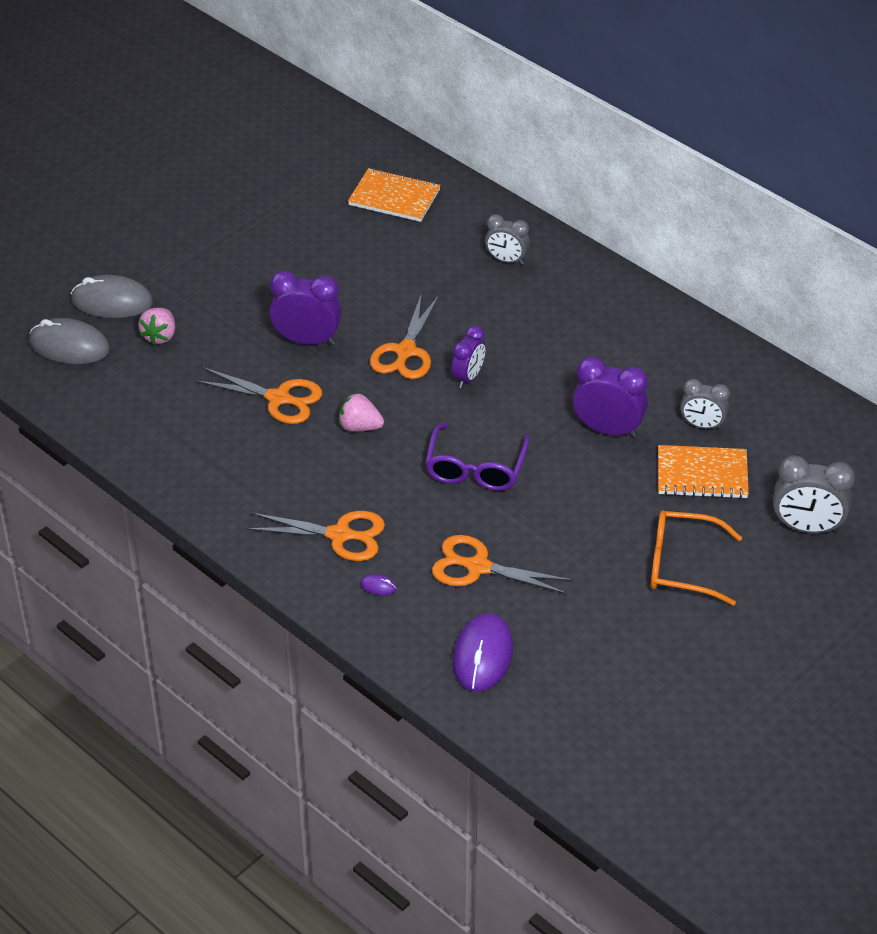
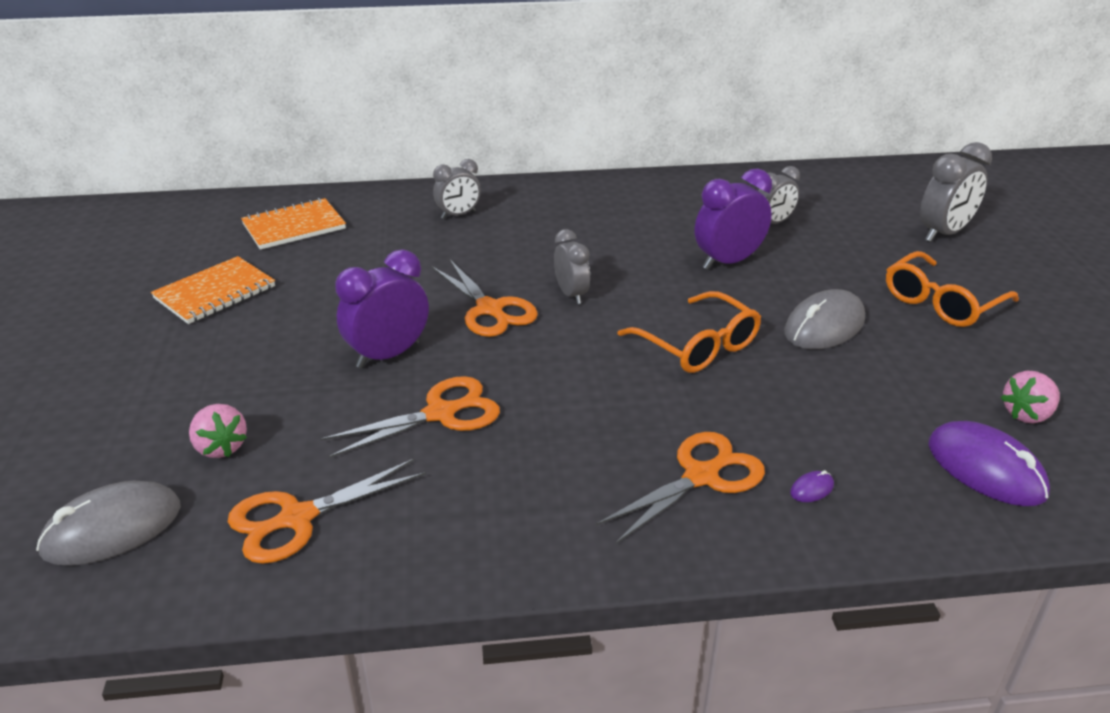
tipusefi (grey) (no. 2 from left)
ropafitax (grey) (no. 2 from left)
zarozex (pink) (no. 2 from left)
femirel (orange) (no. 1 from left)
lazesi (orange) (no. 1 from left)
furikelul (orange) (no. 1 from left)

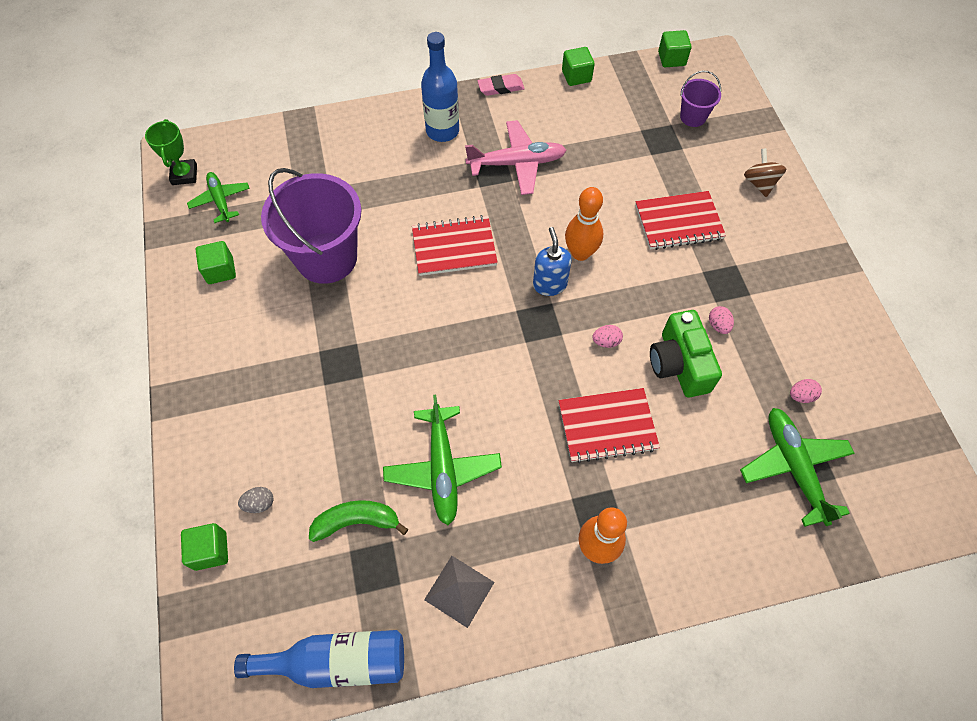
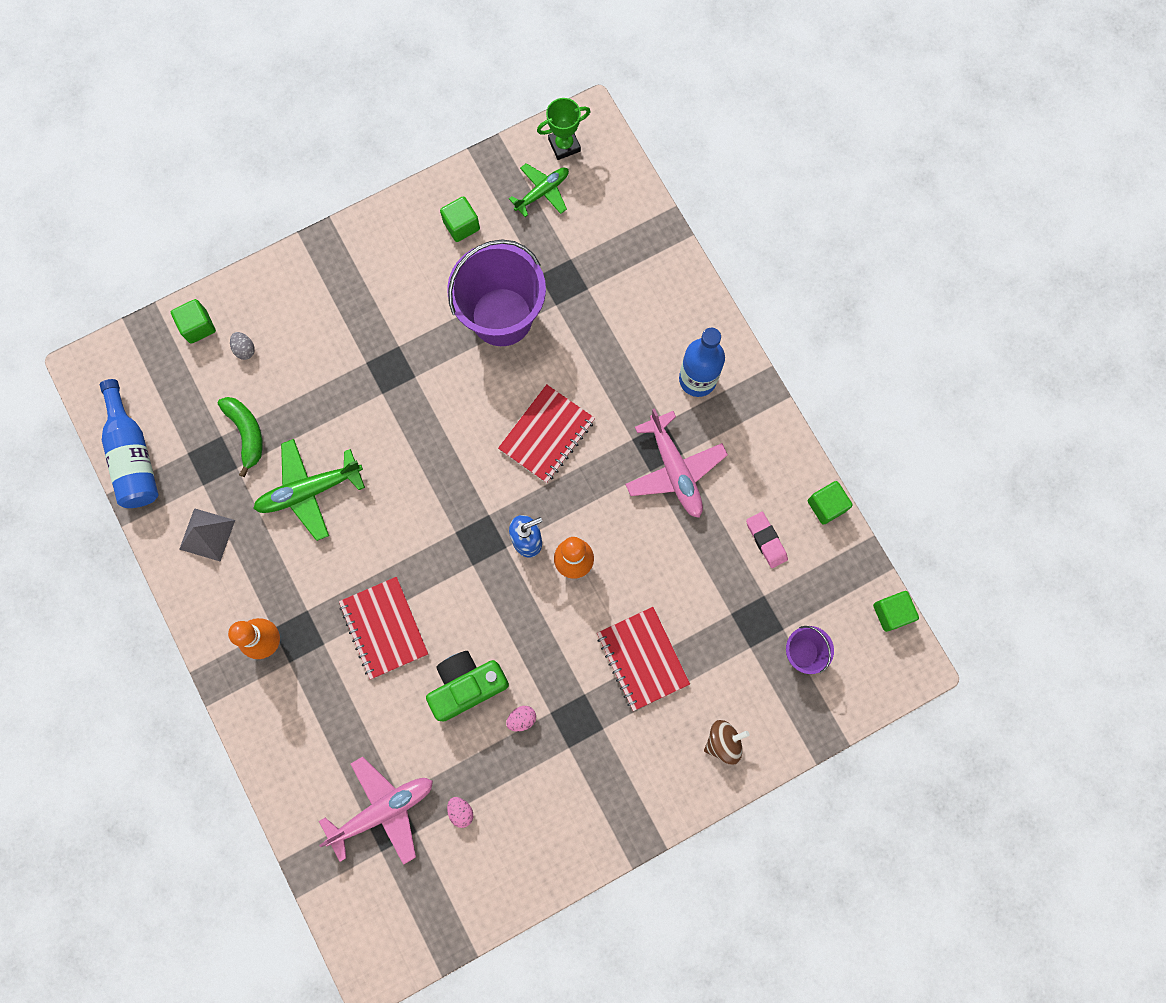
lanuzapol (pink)
lazesi (red) (no. 2 from left)
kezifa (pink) (no. 1 from left in the first image)
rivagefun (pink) (no. 1 from left)

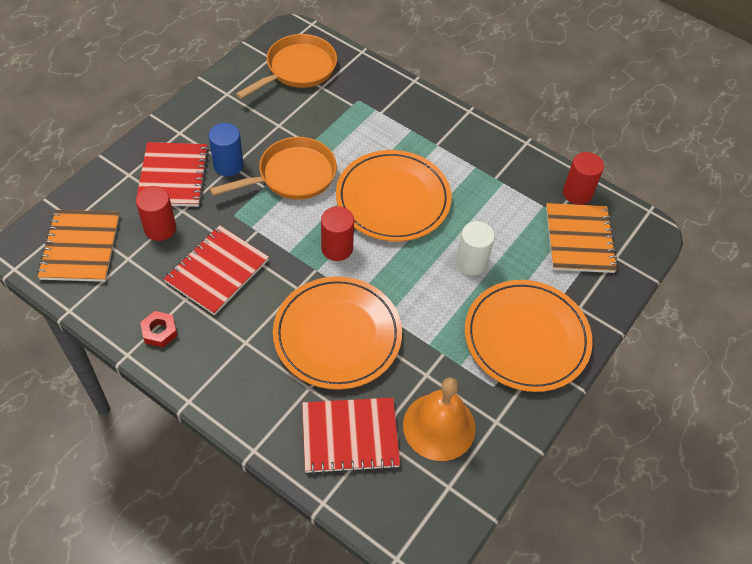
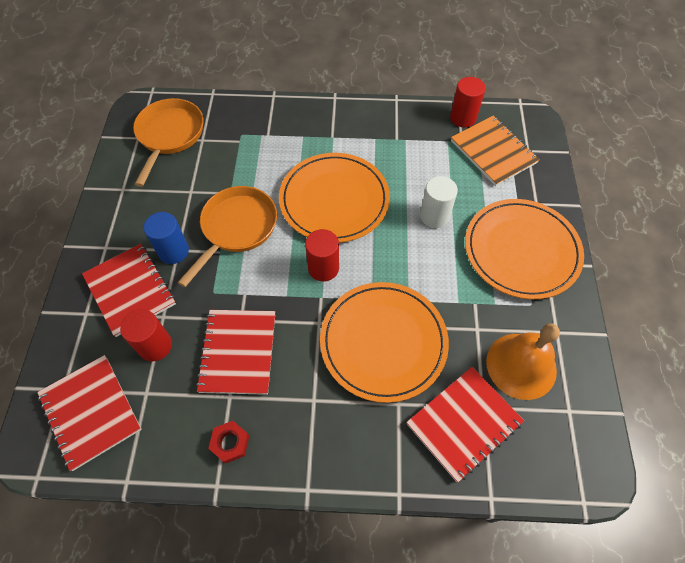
lazesi (red) (no. 1 from left)

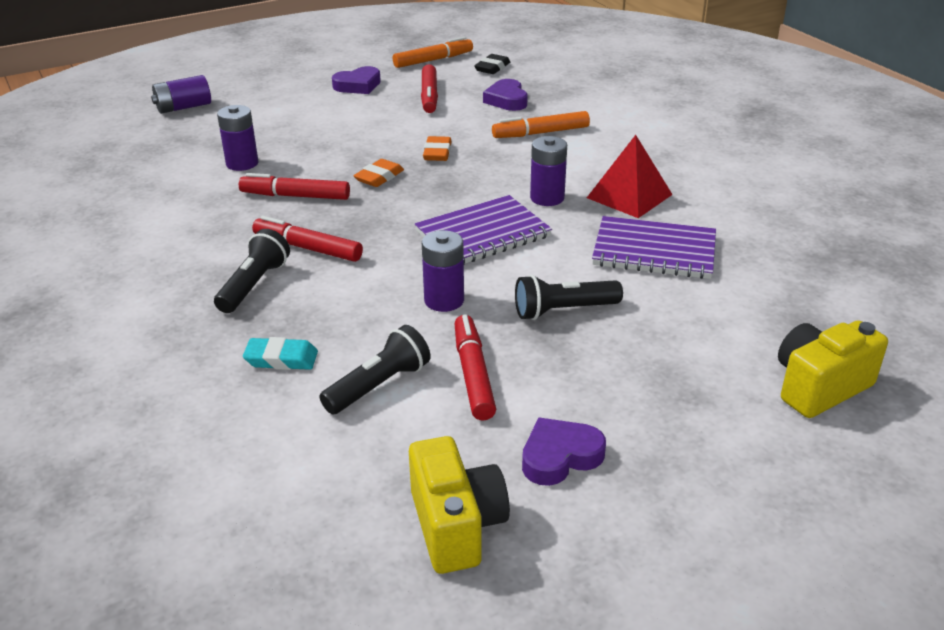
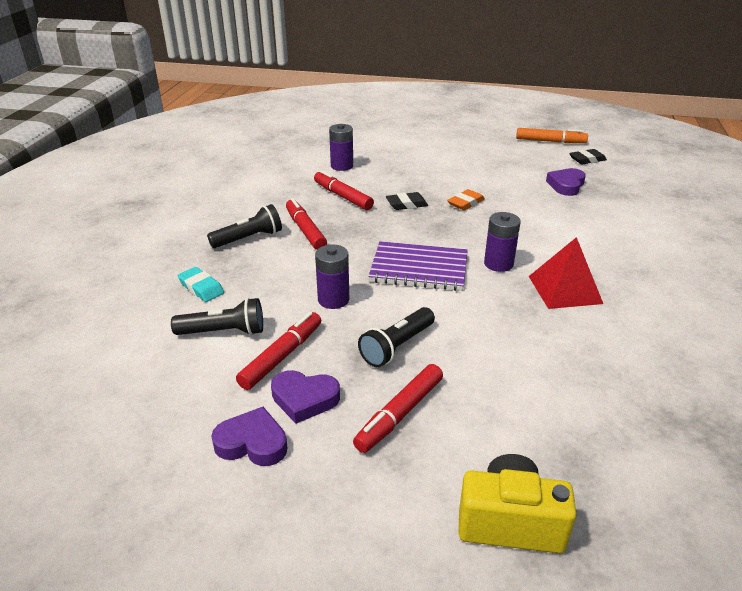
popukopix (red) (no. 4 from left)
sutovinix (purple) (no. 2 from left)
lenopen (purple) (no. 1 from left in the first image)
popukopix (orange) (no. 2 from left in the first image)
lanuzapol (black) (no. 1 from left)
lazesi (purple) (no. 2 from left in the first image)
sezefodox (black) (no. 3 from left)
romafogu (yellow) (no. 1 from left in the first image)

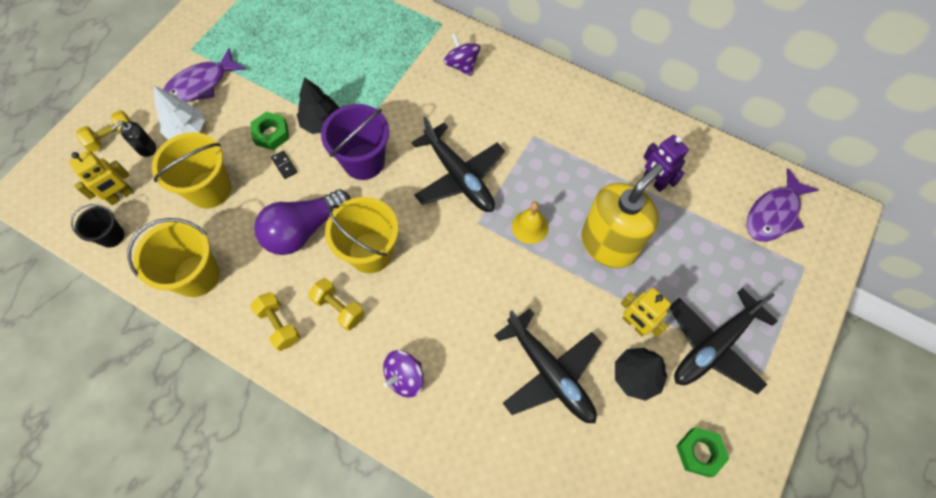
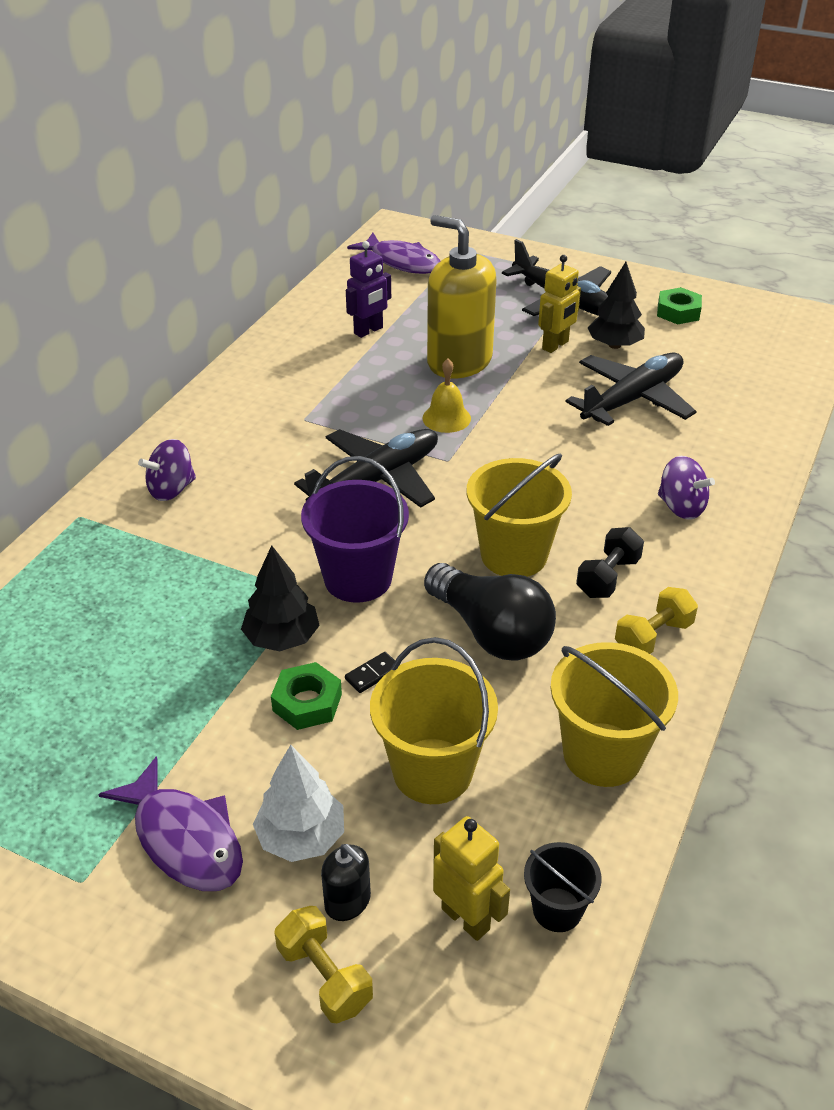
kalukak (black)
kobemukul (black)

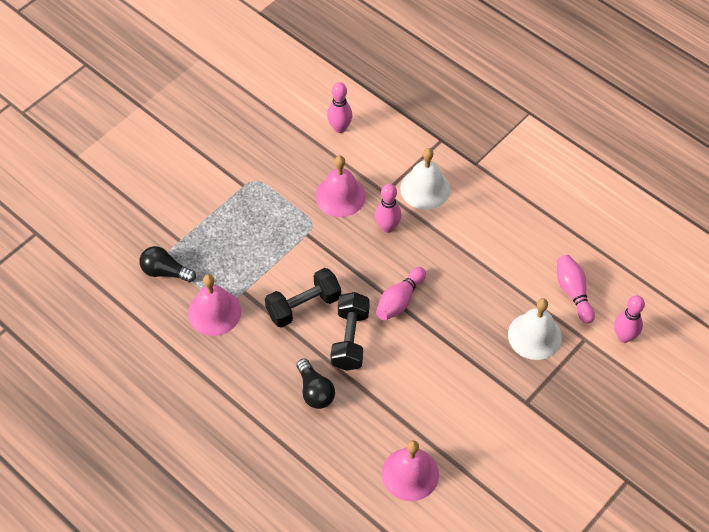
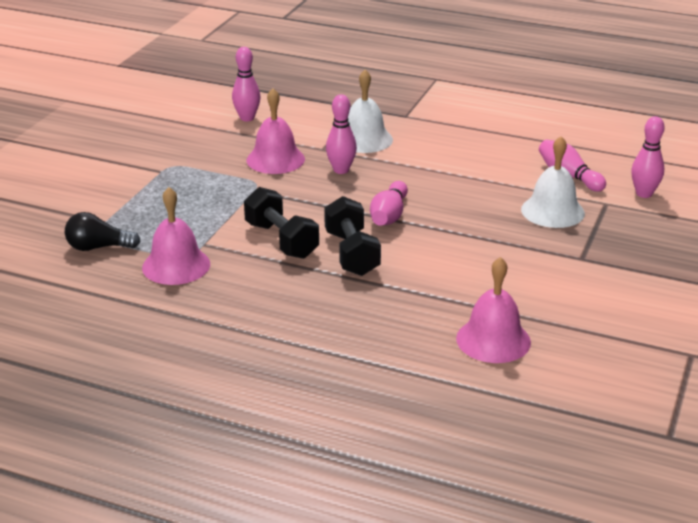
kobemukul (black) (no. 1 from left)
kalukak (black) (no. 2 from left in the first image)

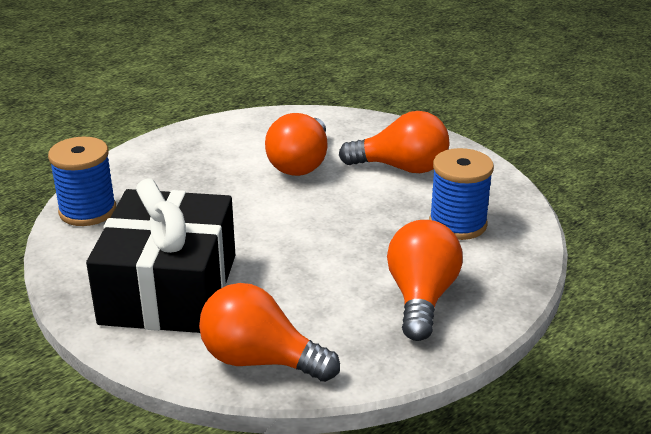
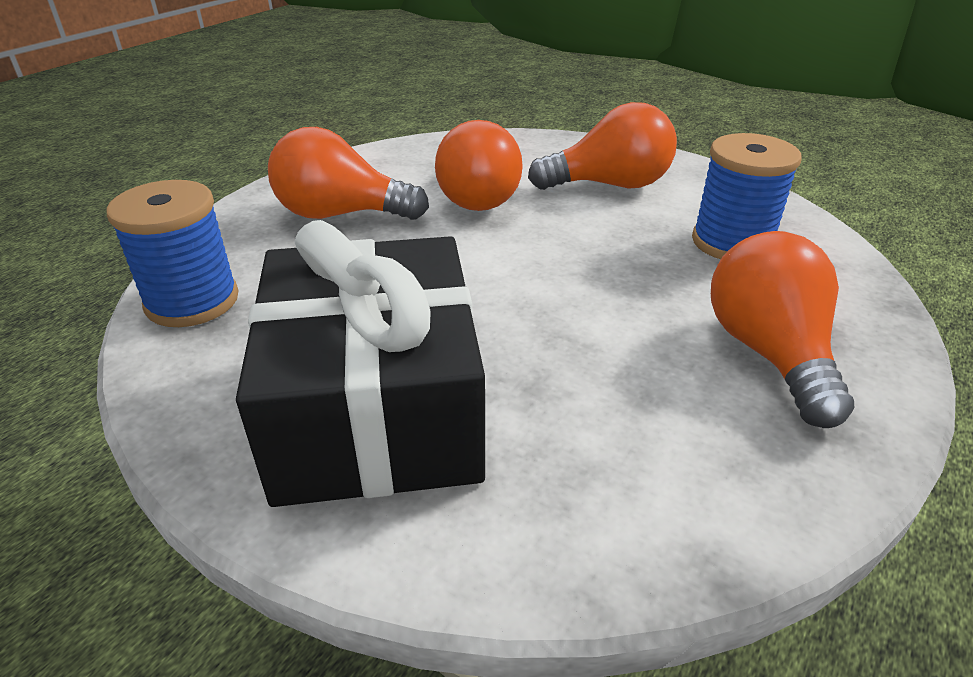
kalukak (orange) (no. 1 from left)

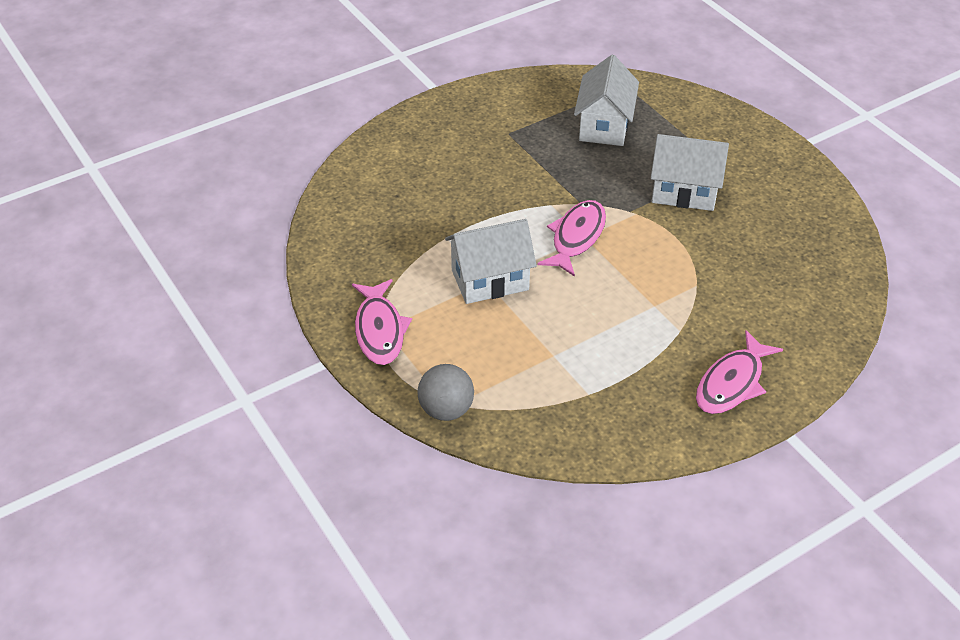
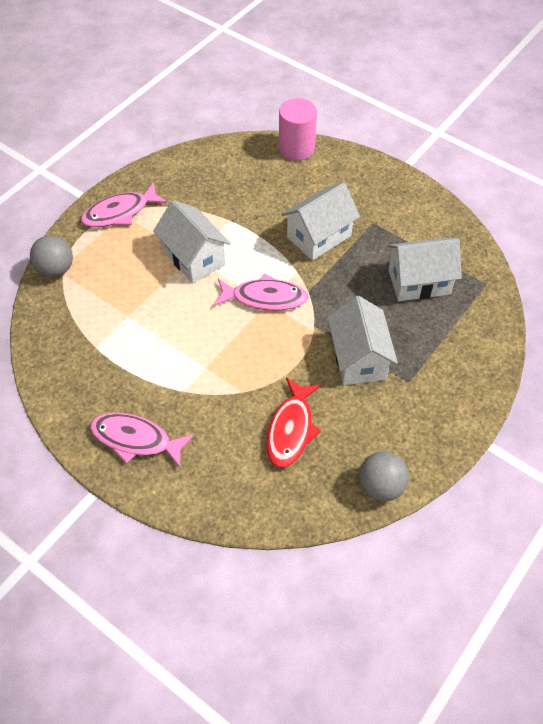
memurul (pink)
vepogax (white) (no. 2 from left)
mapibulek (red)
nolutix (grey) (no. 2 from left)

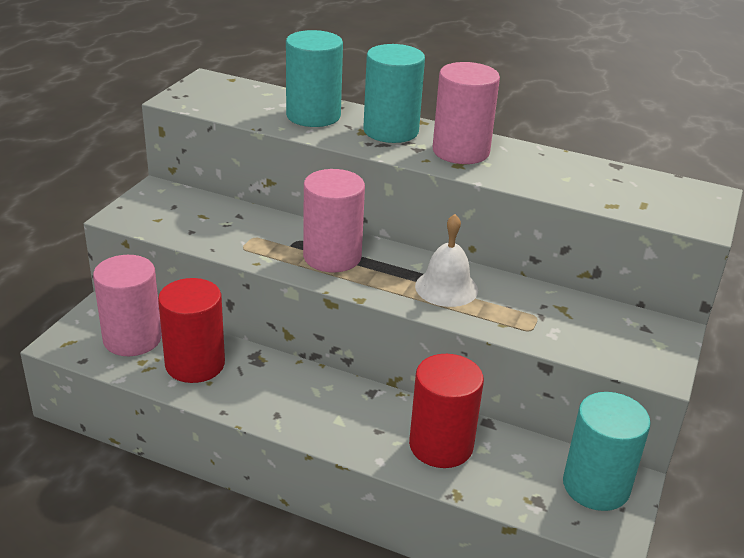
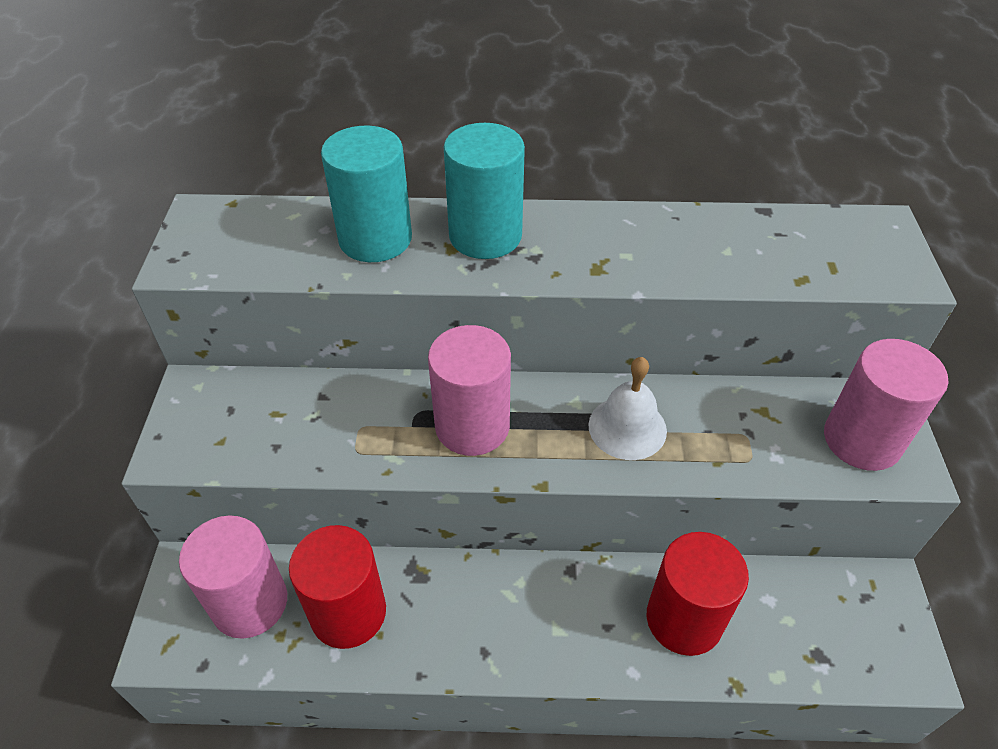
memurul (pink) (no. 3 from left)
memurul (turquoise) (no. 3 from left in the first image)

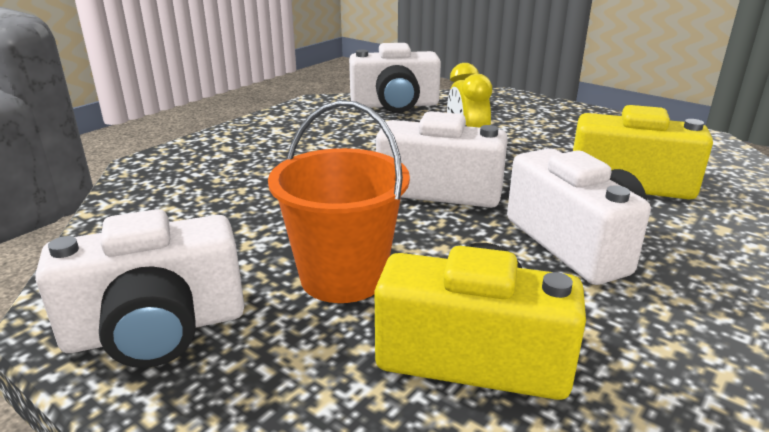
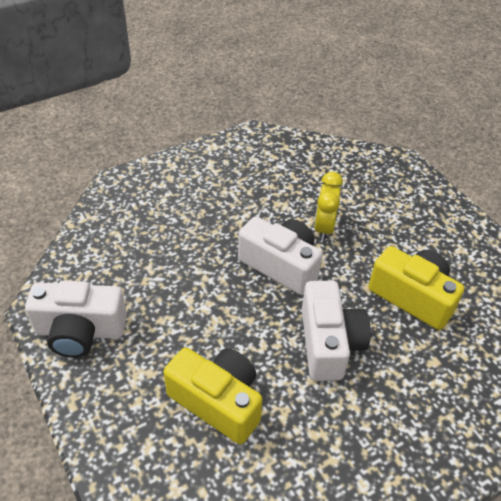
romafogu (white) (no. 2 from left in the first image)
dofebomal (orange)

